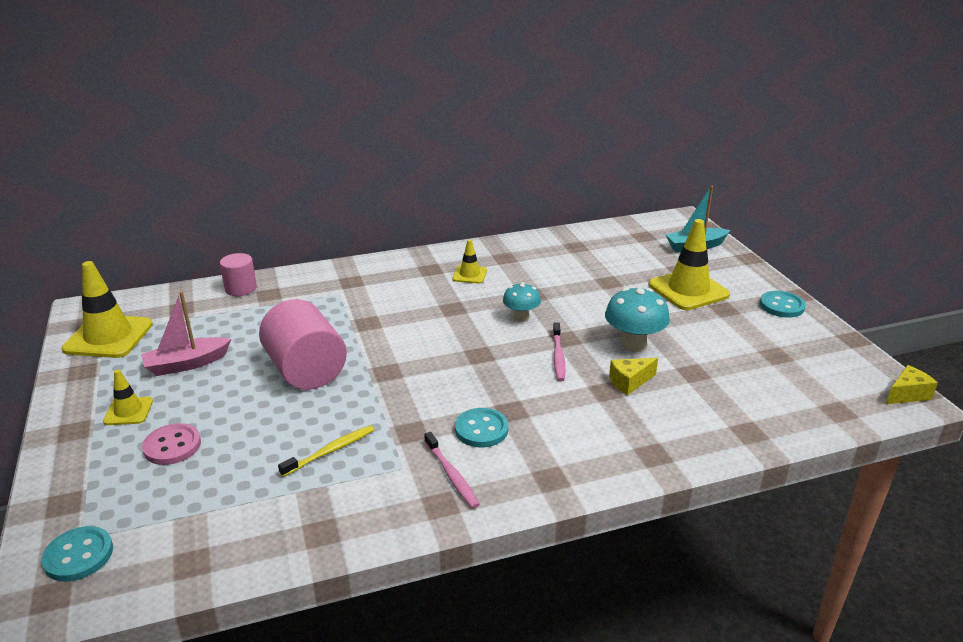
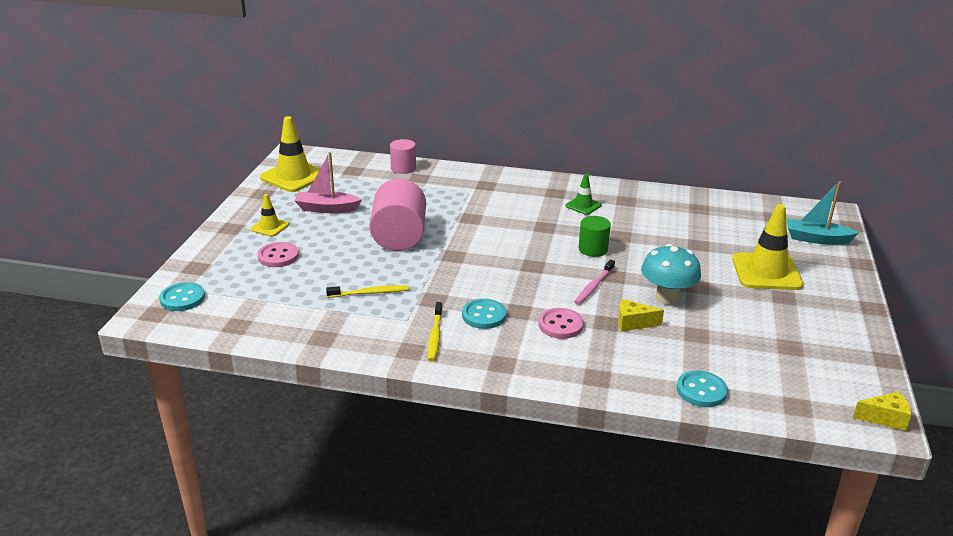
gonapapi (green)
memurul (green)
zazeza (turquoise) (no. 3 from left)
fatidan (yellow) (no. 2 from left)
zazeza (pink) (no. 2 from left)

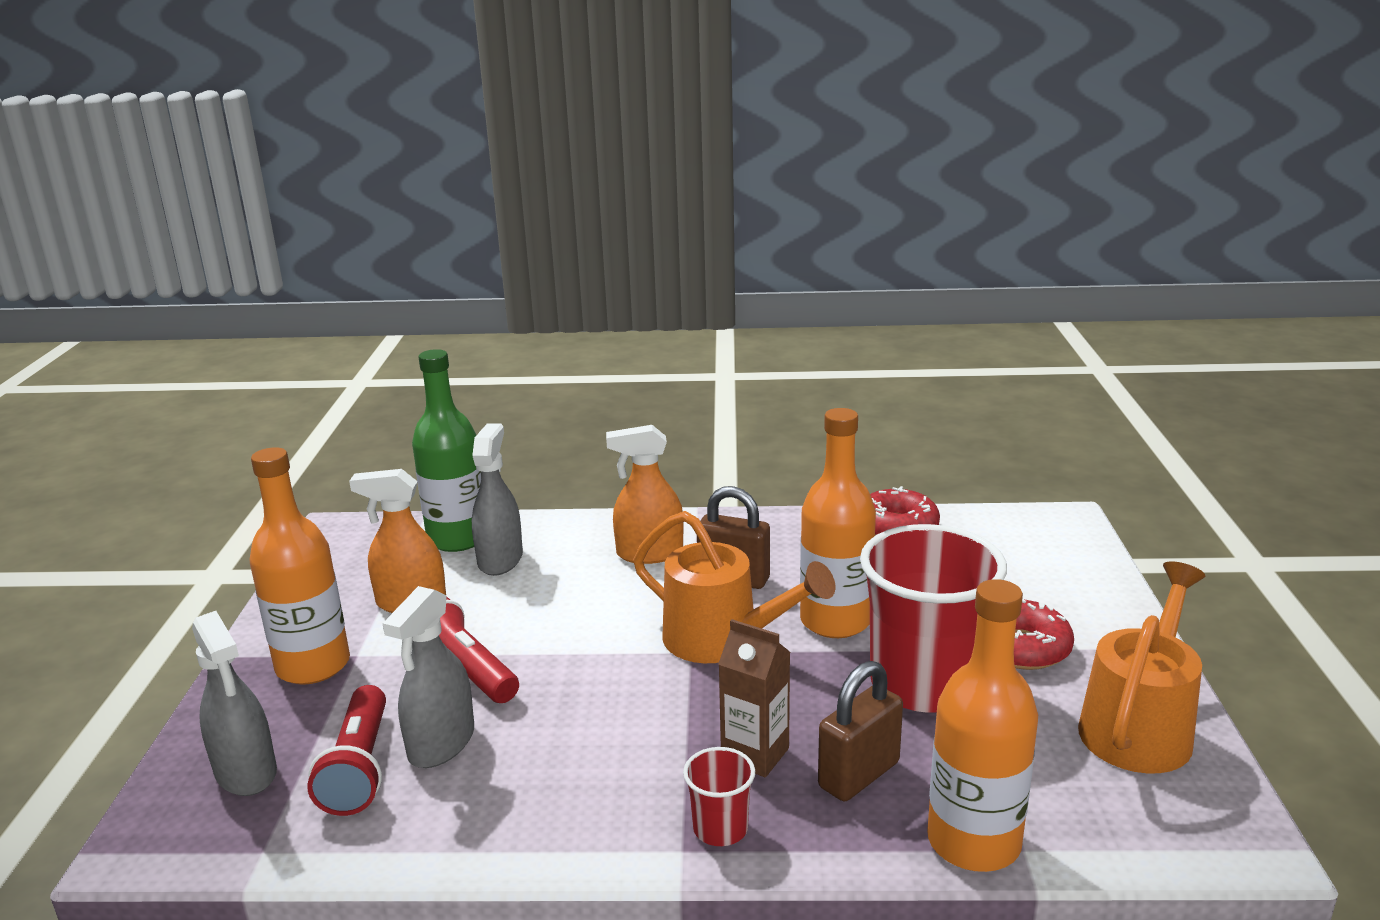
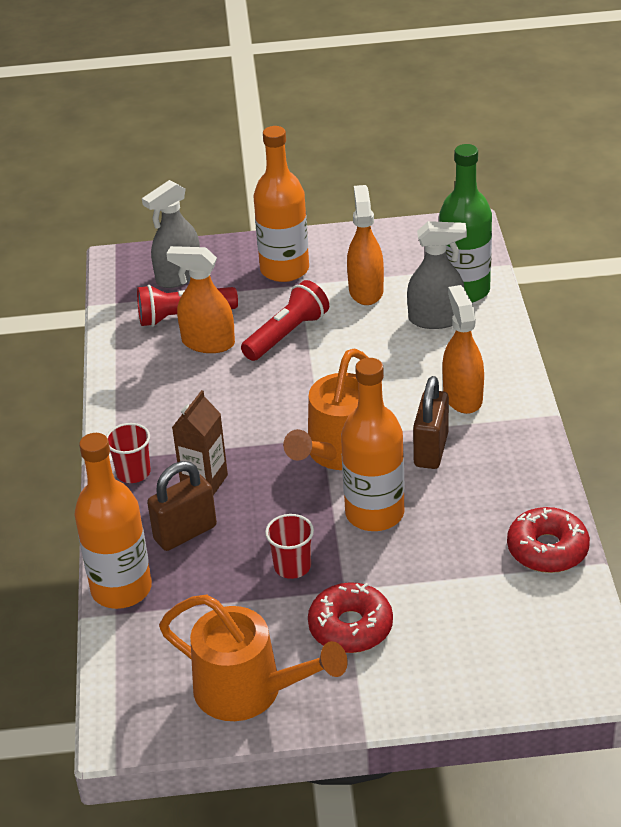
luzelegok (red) (no. 2 from left)
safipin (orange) (no. 1 from left)
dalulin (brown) (no. 1 from left)

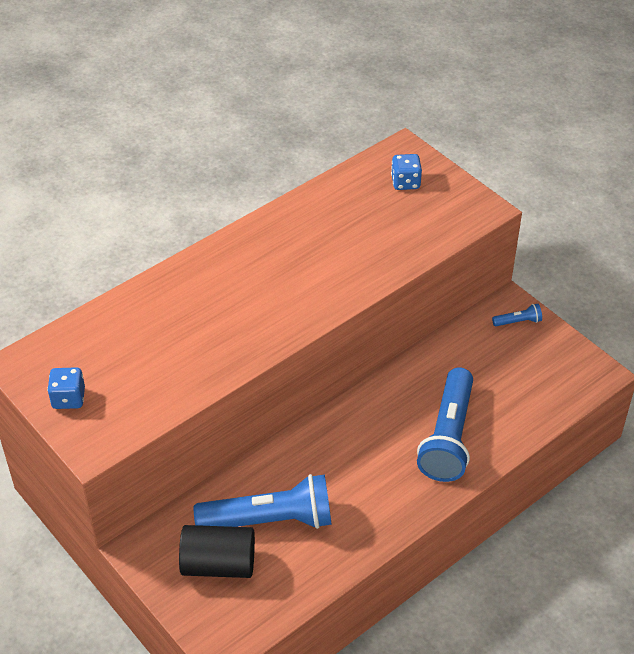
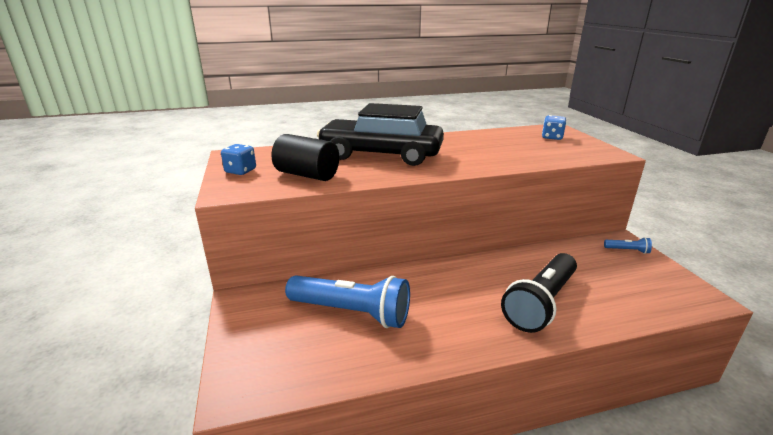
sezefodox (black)
memurul (black)
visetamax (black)

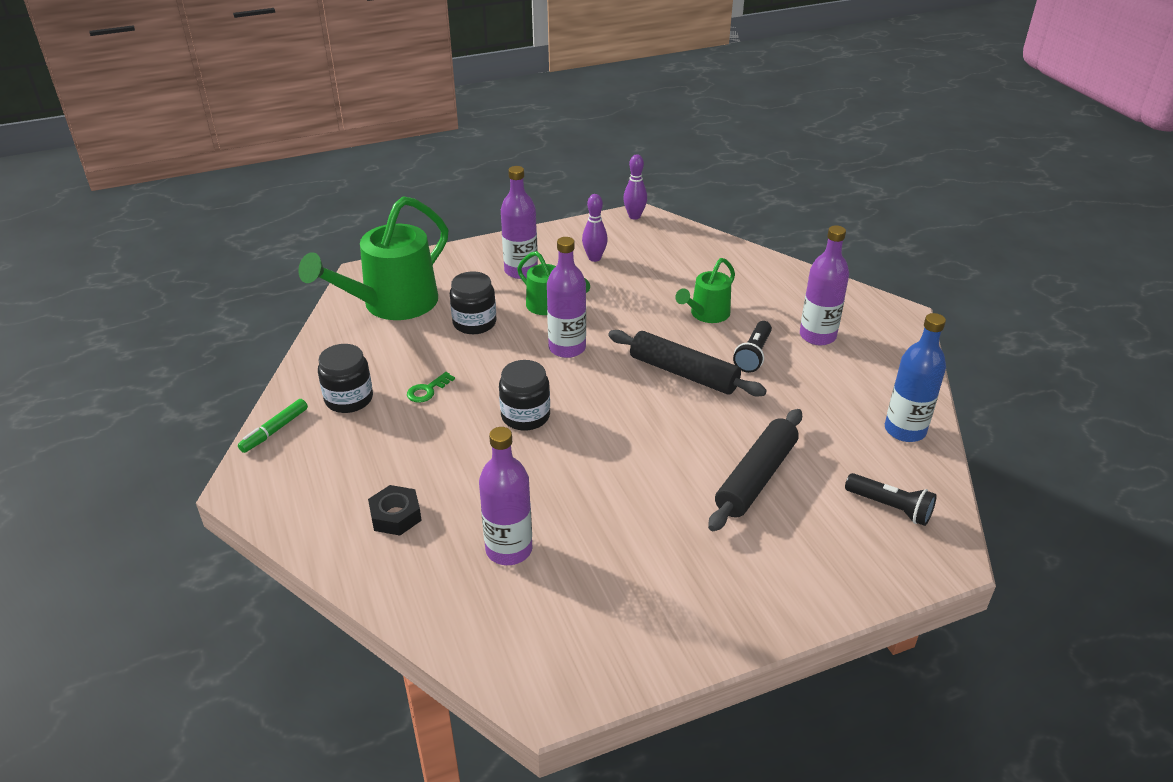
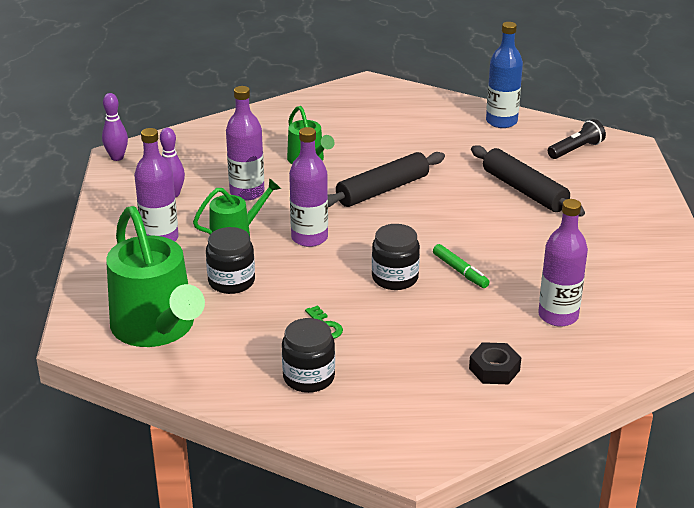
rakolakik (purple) (no. 2 from left)
sezefodox (black) (no. 1 from left in the first image)
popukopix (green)

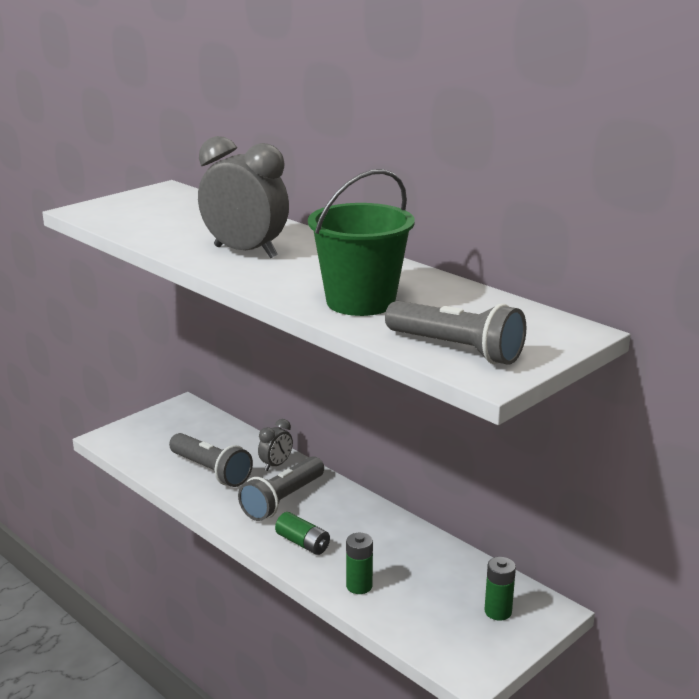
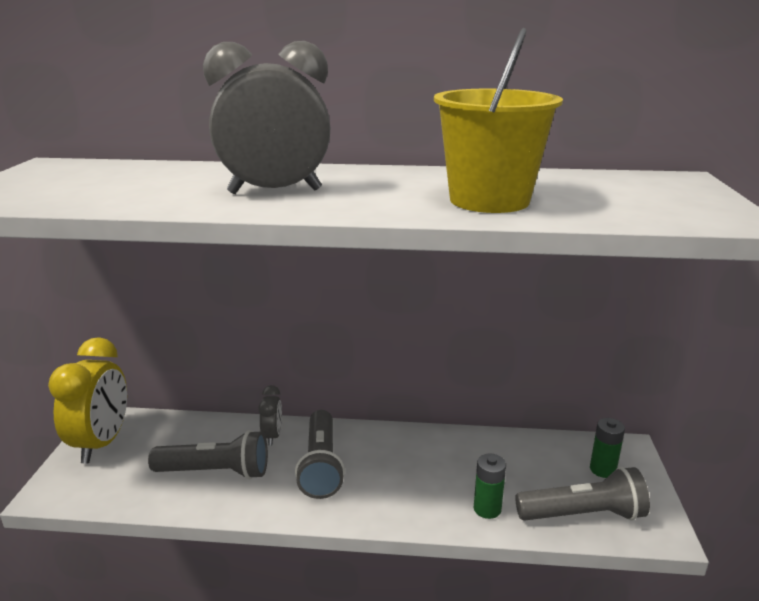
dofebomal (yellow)
sezefodox (grey) (no. 3 from left)
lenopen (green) (no. 1 from left in the first image)
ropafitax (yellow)

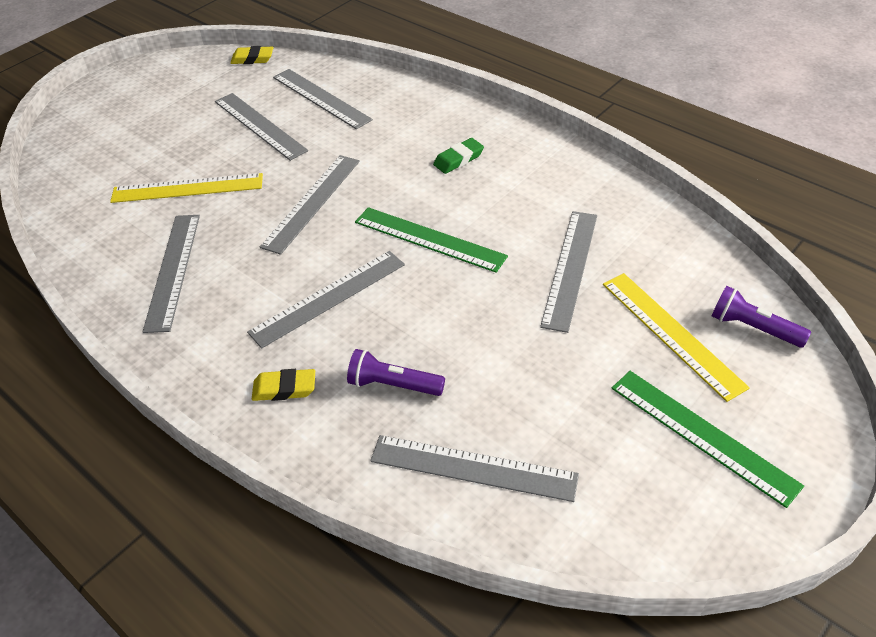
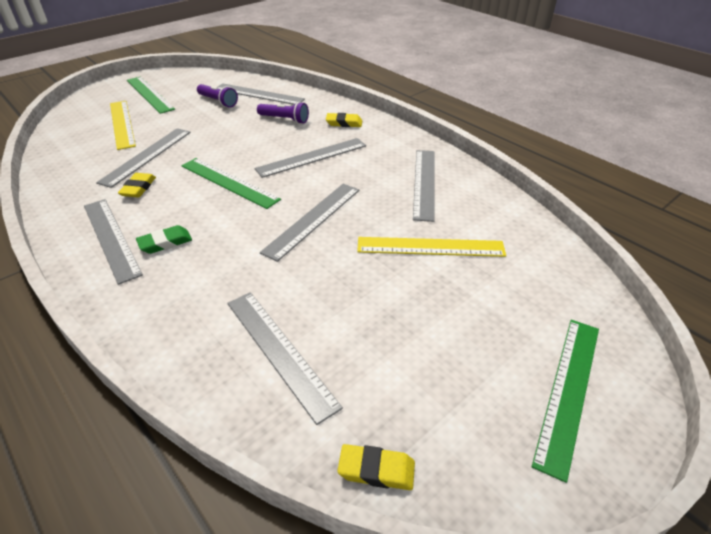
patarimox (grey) (no. 1 from left)
sezefodox (purple) (no. 1 from left)
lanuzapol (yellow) (no. 1 from left)
patarimox (green) (no. 3 from left)

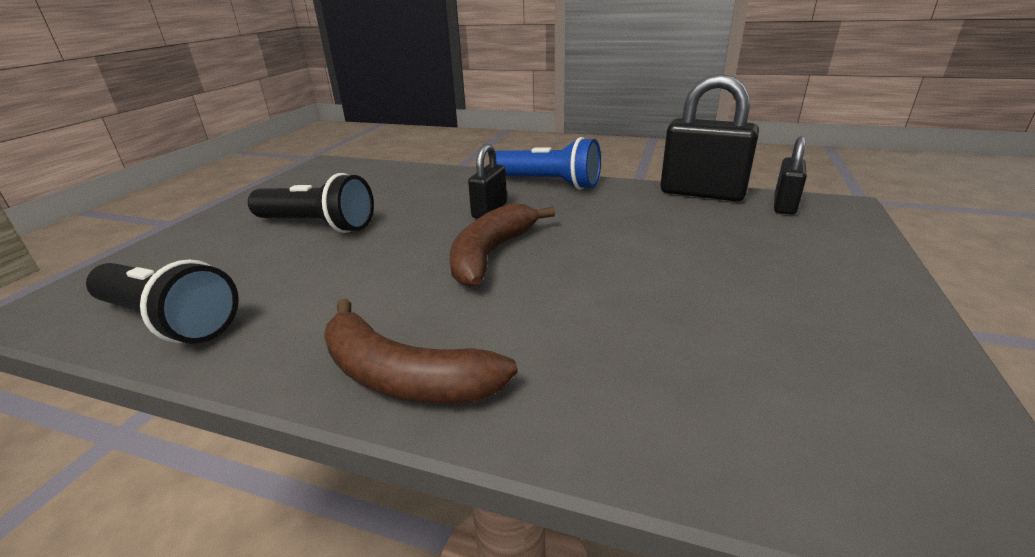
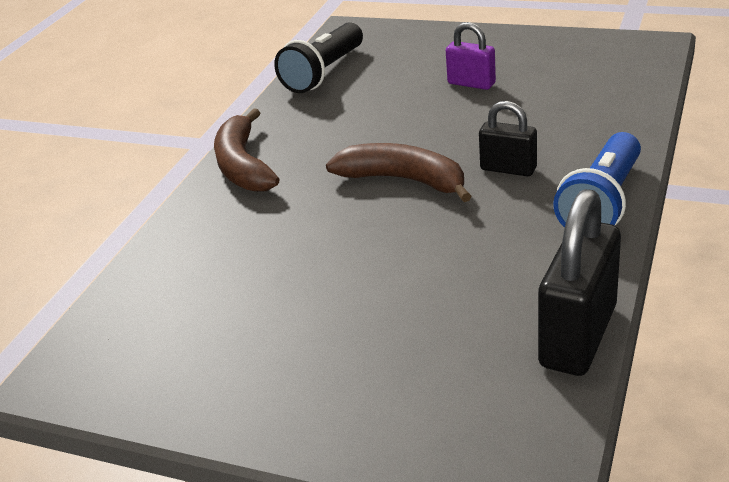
dalulin (black) (no. 3 from left in the first image)
dalulin (purple)
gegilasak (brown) (no. 1 from left)

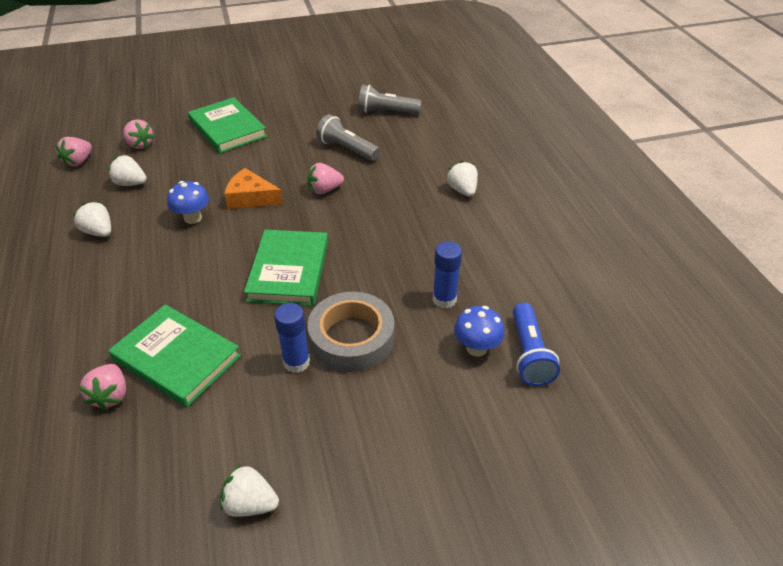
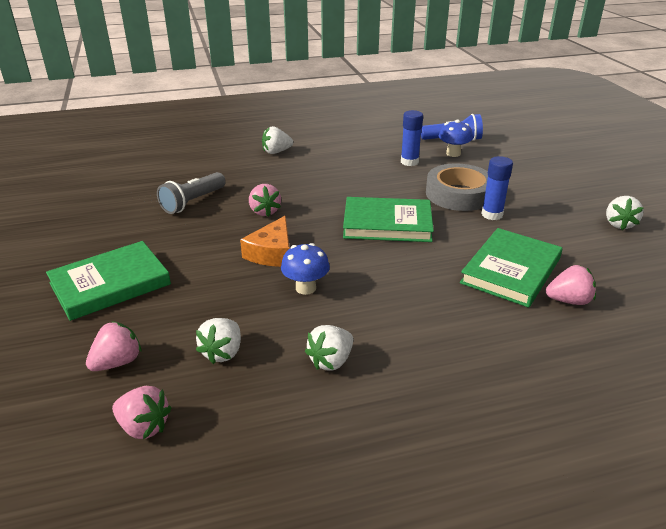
sezefodox (grey) (no. 2 from left in the first image)

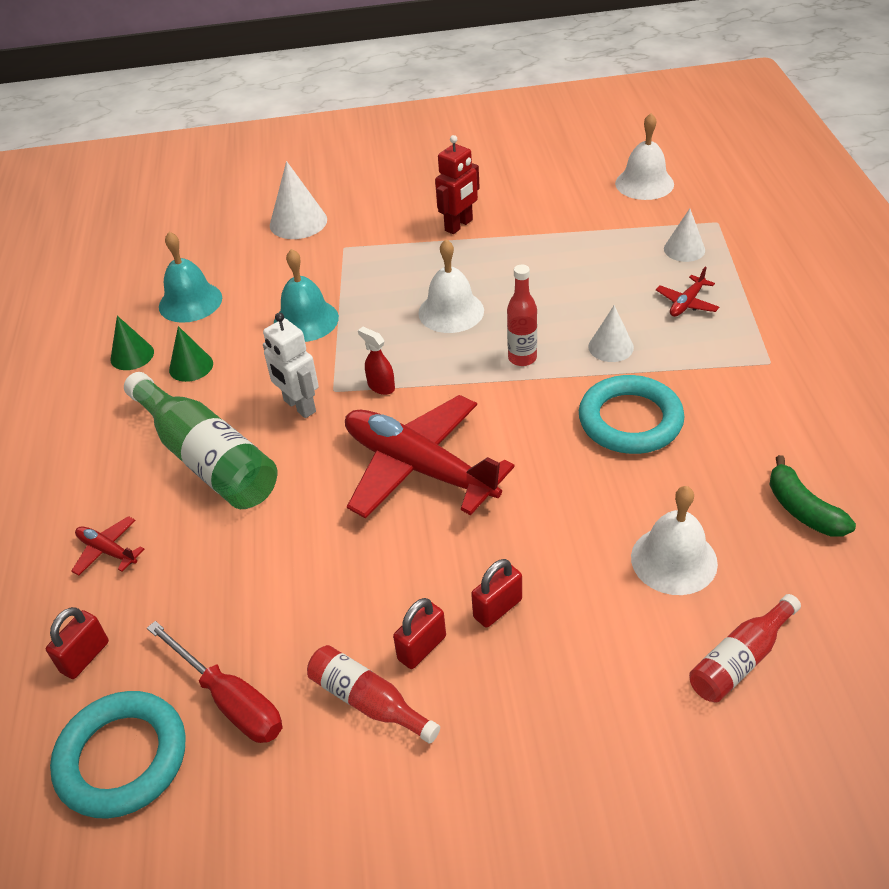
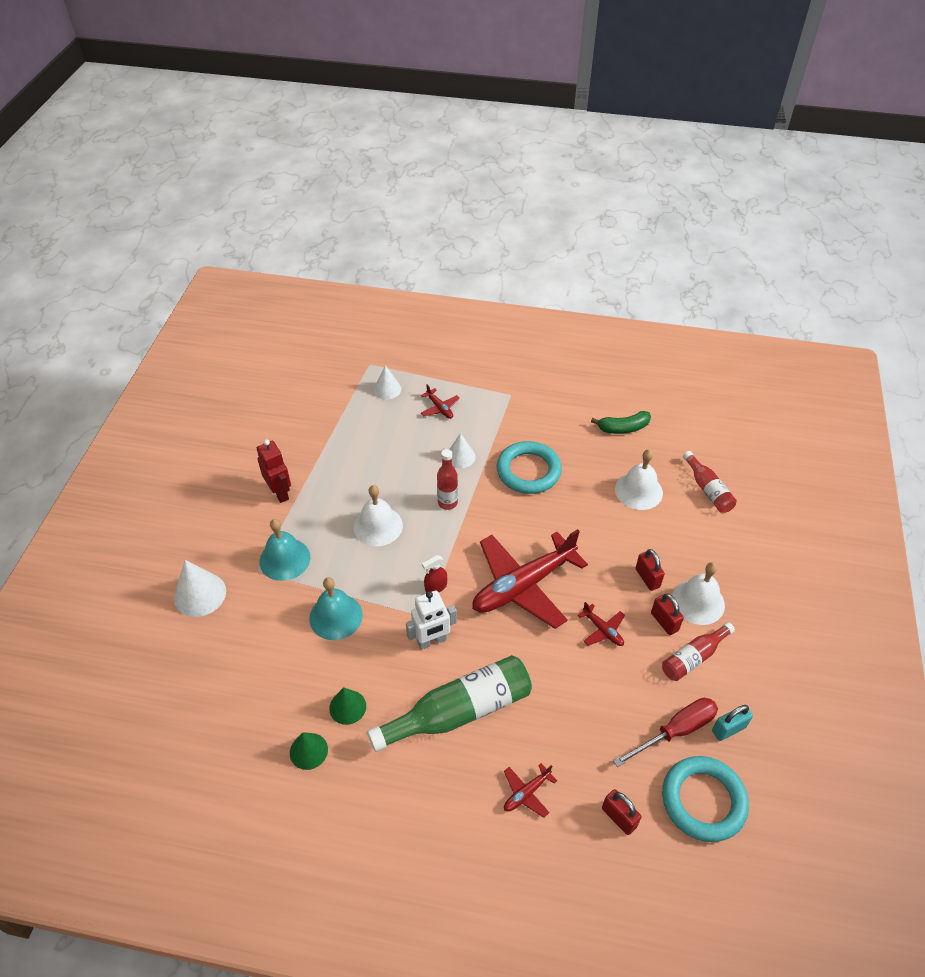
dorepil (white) (no. 3 from left)
dorepil (turquoise) (no. 1 from left)
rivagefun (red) (no. 4 from left)
dalulin (turquoise)

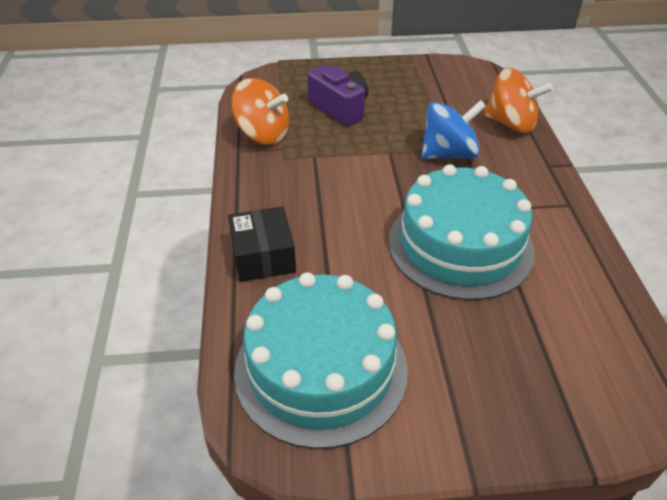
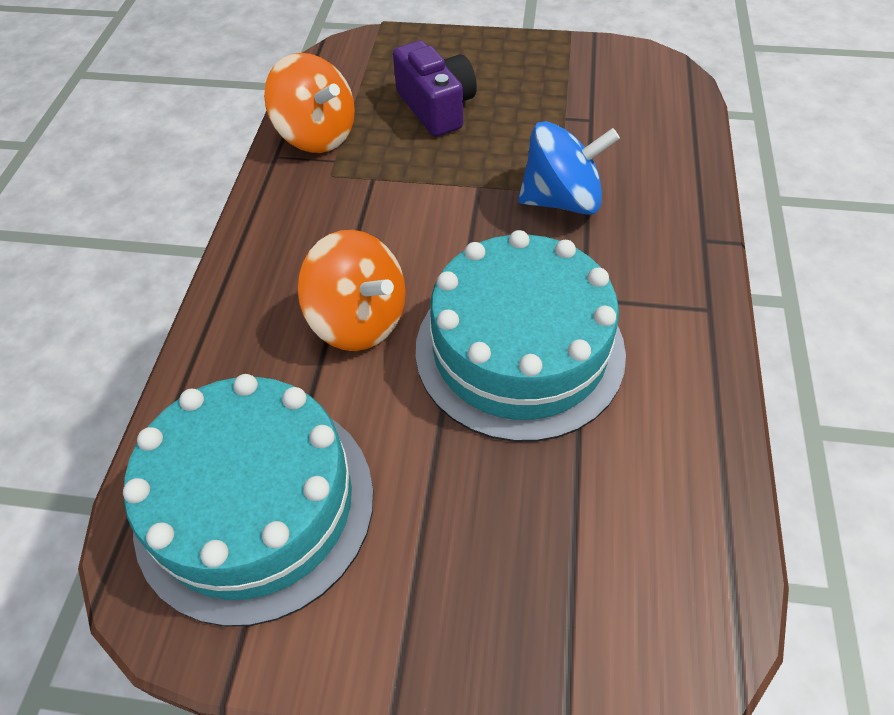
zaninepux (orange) (no. 2 from left)
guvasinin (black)

